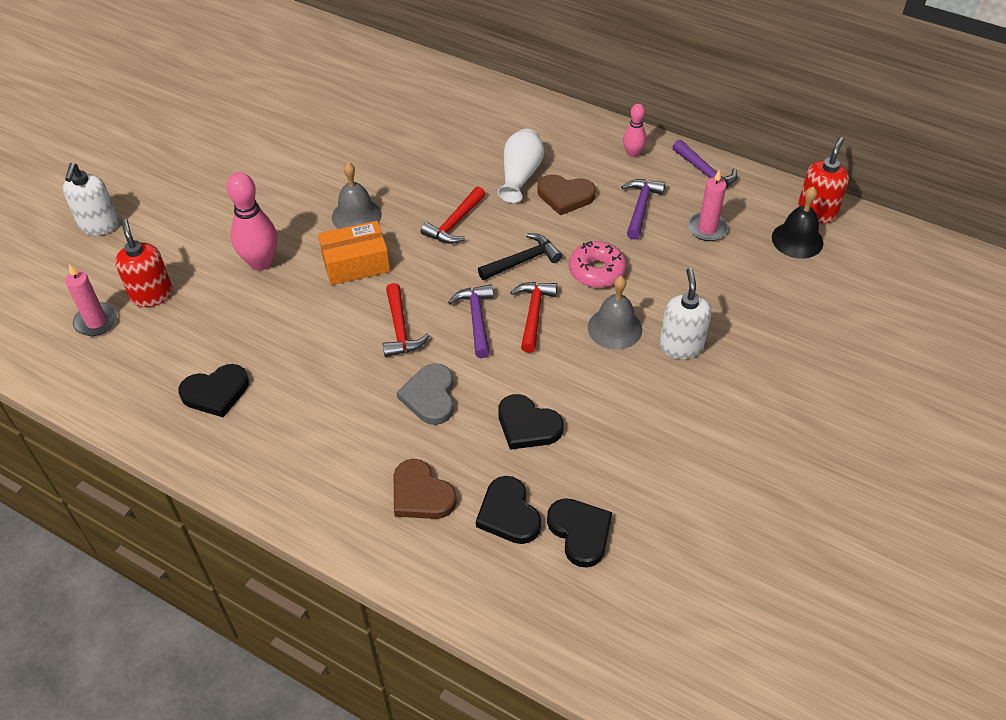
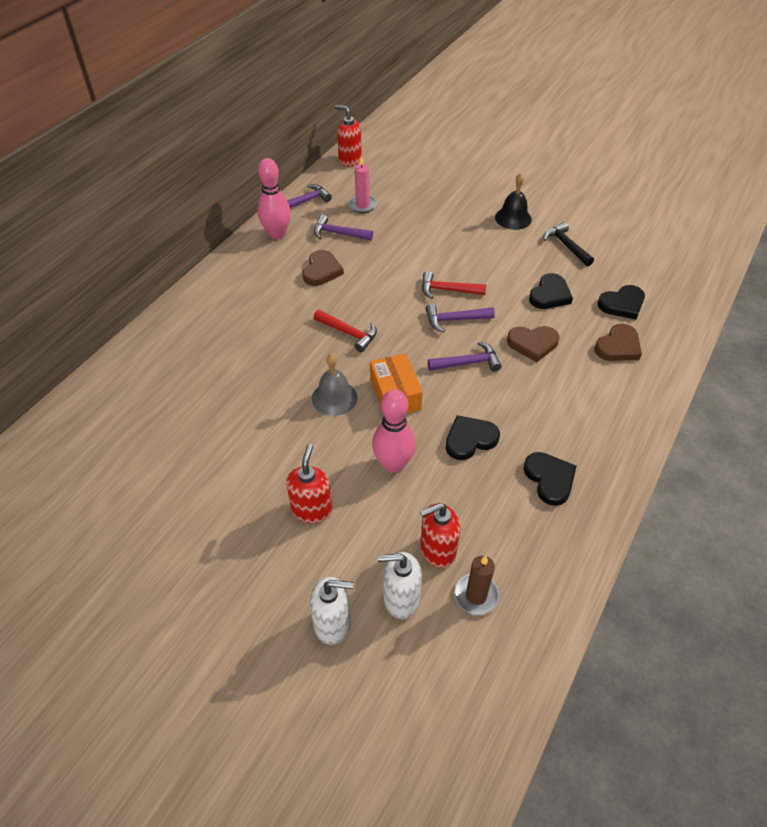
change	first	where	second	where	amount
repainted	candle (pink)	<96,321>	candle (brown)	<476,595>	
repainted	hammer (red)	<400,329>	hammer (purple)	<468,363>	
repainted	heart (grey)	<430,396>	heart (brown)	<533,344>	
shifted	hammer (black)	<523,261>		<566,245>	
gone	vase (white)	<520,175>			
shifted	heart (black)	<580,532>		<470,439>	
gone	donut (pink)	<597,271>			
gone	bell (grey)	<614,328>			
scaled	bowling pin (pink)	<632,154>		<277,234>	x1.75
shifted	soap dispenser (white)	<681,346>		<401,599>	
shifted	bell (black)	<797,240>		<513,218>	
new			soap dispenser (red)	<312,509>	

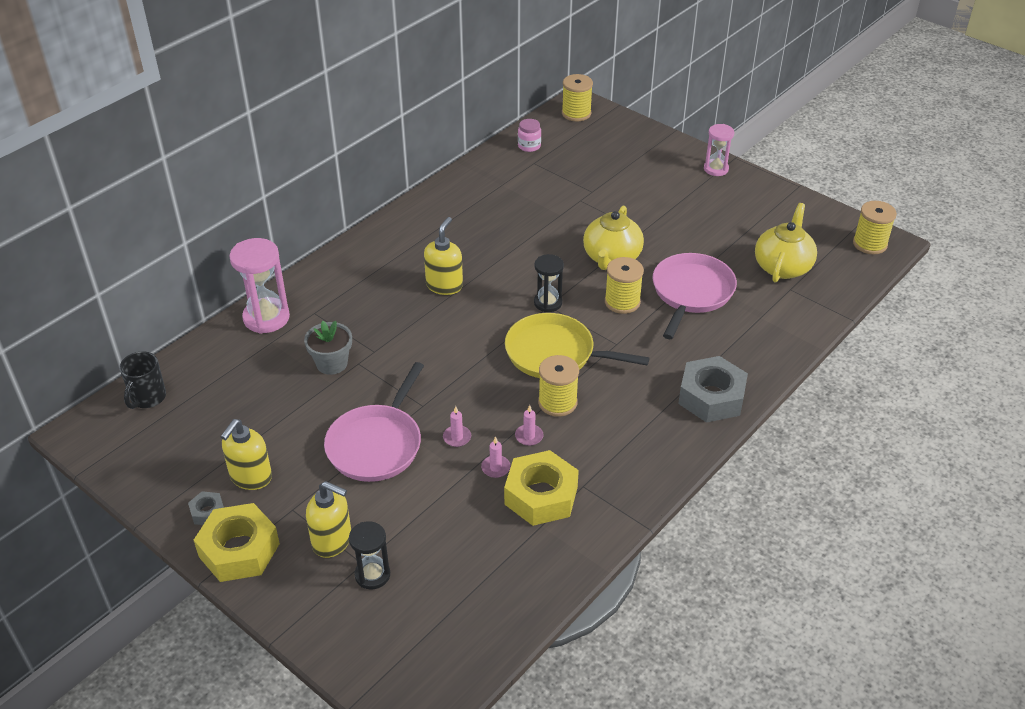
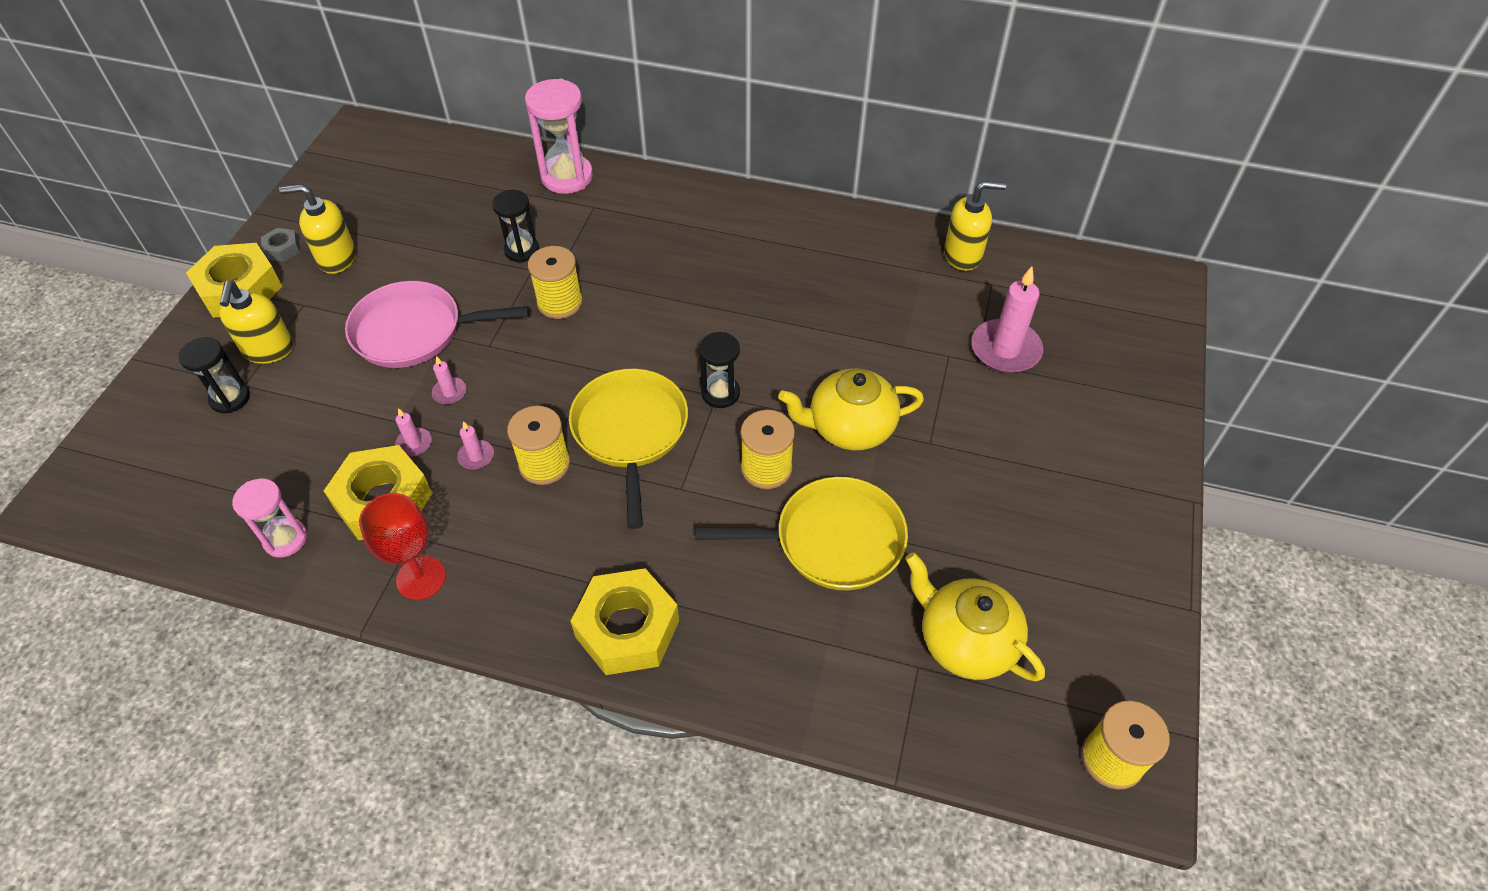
change	first	where	second	where	amount
gone	mug (black)	<147,398>			
swapped	flower pot (grey)	<332,363>	hourglass (black)	<522,250>	
shifted	soap dispenser (yellow)	<444,285>		<963,256>	
gone	jar (pink)	<529,146>			
shifted	spool (yellow)	<576,113>		<560,302>	
repainted	pan (pink)	<691,292>	pan (yellow)	<832,540>	
repainted	nut (grey)	<711,397>	nut (yellow)	<627,629>	
shifted	hourglass (pink)	<716,169>		<286,539>	
rotated	teapot (yellow)	<782,267>		<965,641>	135 degrees counterclockwise
new			goblet (red)	<421,578>	
new			candle (pink)	<1005,349>	

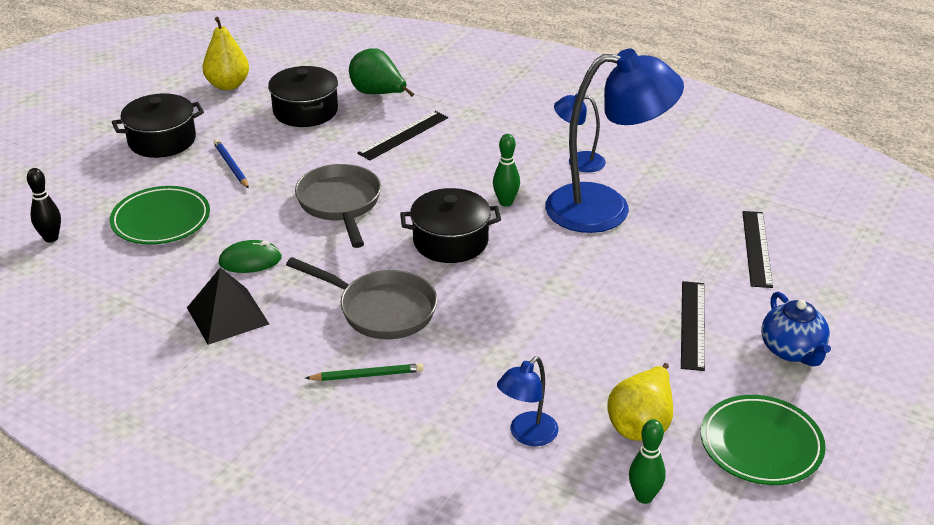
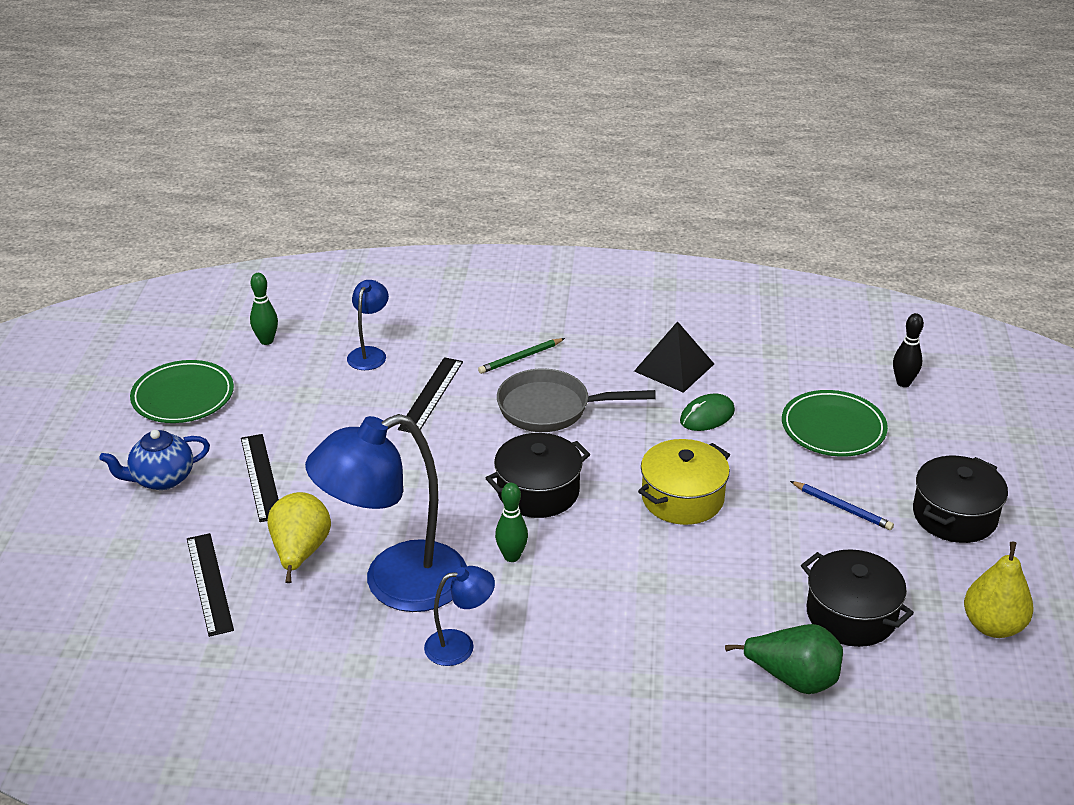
change	first	where	second	where	amount
swapped	pan (grey)	<340,204>	pot (yellow)	<682,498>	
shifted	ruler (black)	<403,135>		<431,395>	
shifted	pear (yellow)	<641,424>		<300,553>	
rotated	teapot (blue)	<792,351>		<161,479>	75 degrees counterclockwise

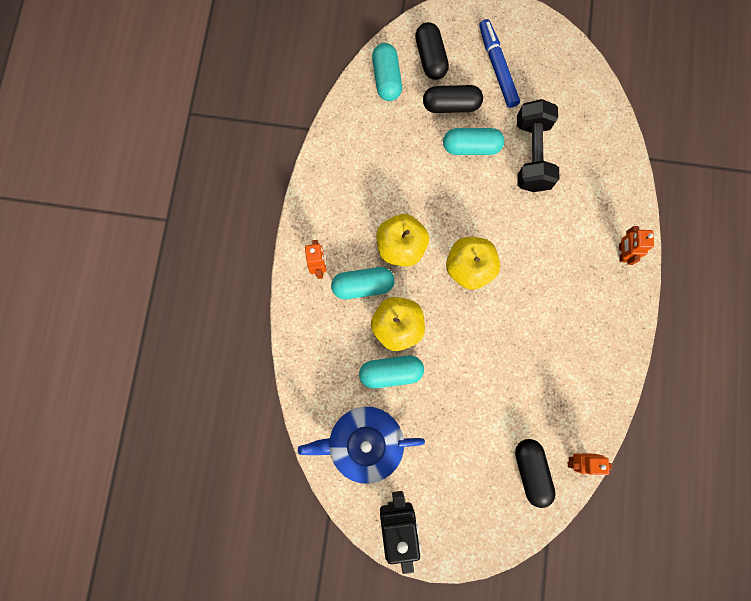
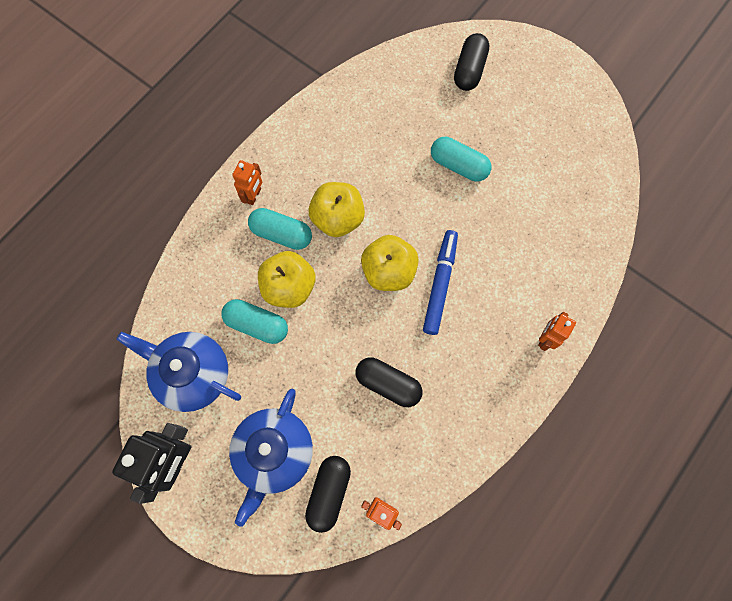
change	first	where	second	where	amount
gone	capsule (turquoise)	<386,79>			
shifted	capsule (black)	<451,105>		<388,384>	
shifted	marker (blue)	<497,67>		<440,284>	
gone	dumbbell (black)	<532,155>			
new			teapot (blue)	<274,453>	

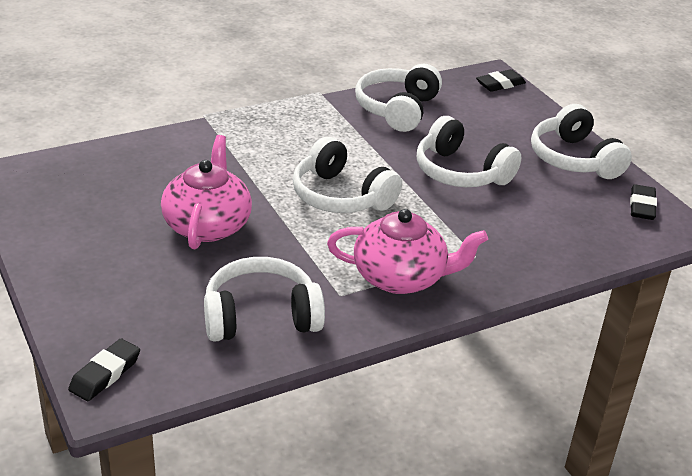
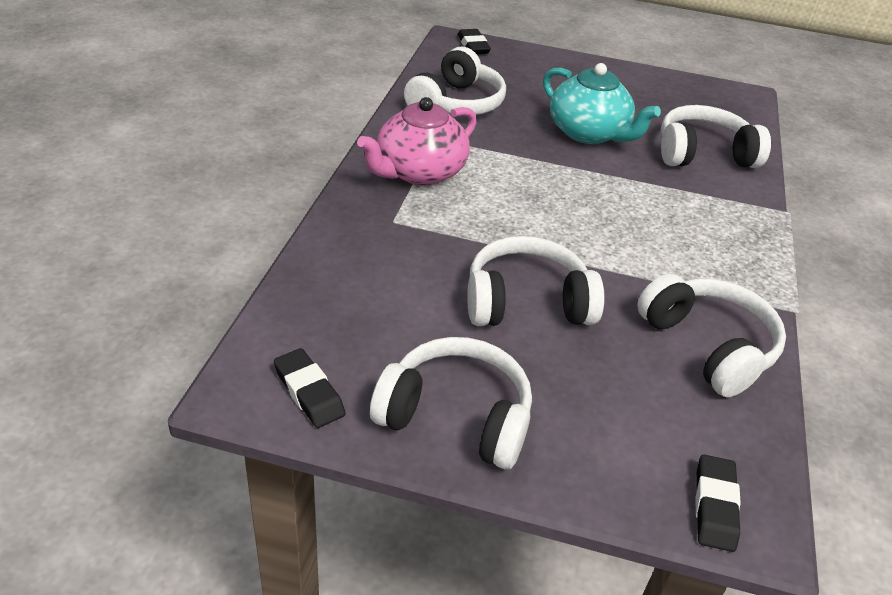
change	first	where	second	where	amount
repainted	teapot (pink)	<207,225>	teapot (turquoise)	<589,133>	
shifted	headphones (white)	<341,196>		<703,154>	

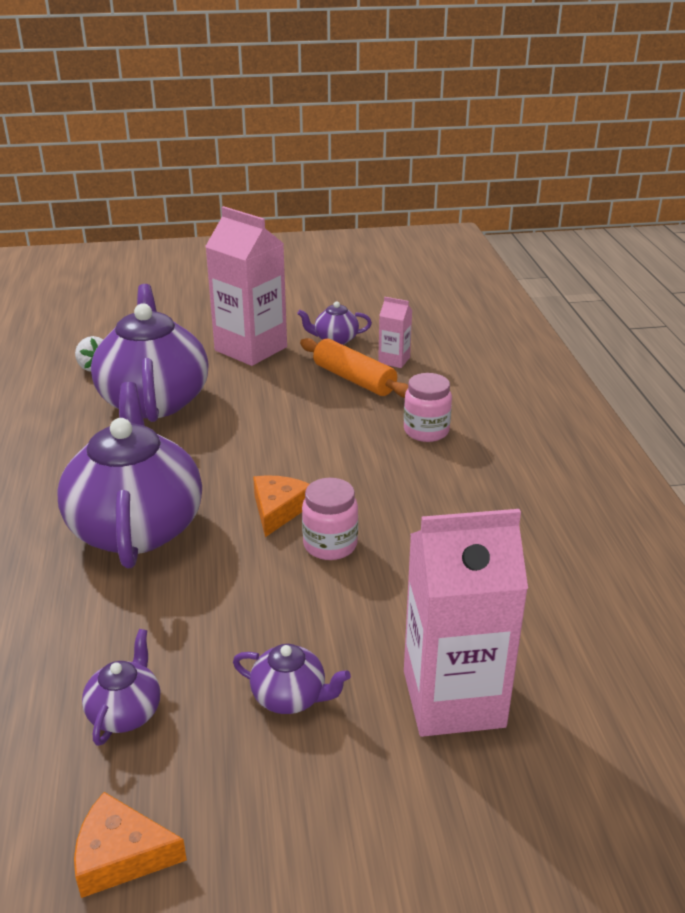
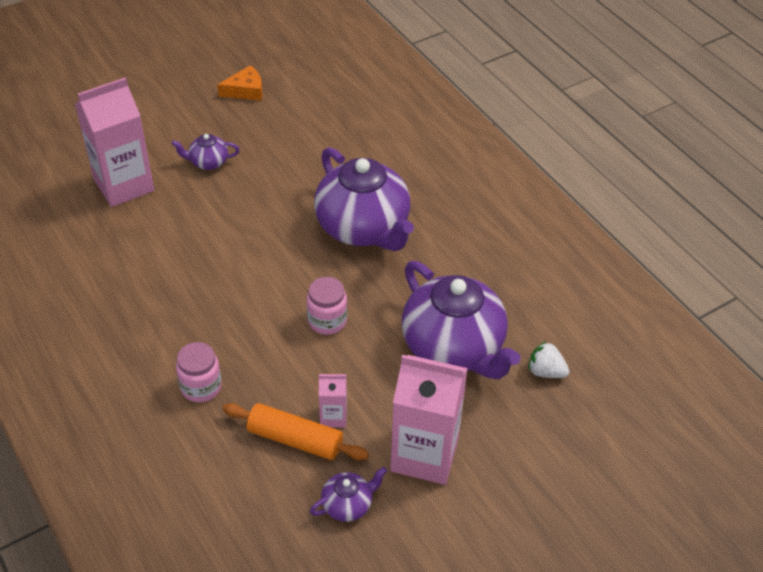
change	first	where	second	where	amount
gone	teapot (purple)	<126,712>			
gone	cheese (orange)	<278,510>			
shifted	jar (pink)	<330,545>		<327,321>	
shifted	carton (pink)	<394,360>		<333,416>	

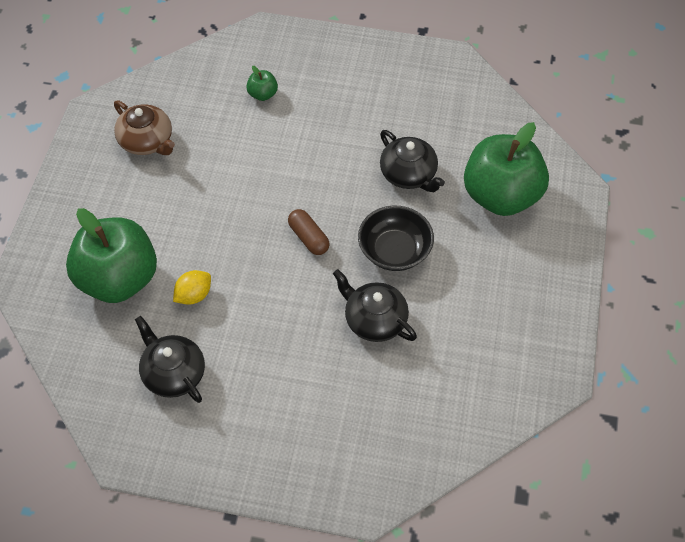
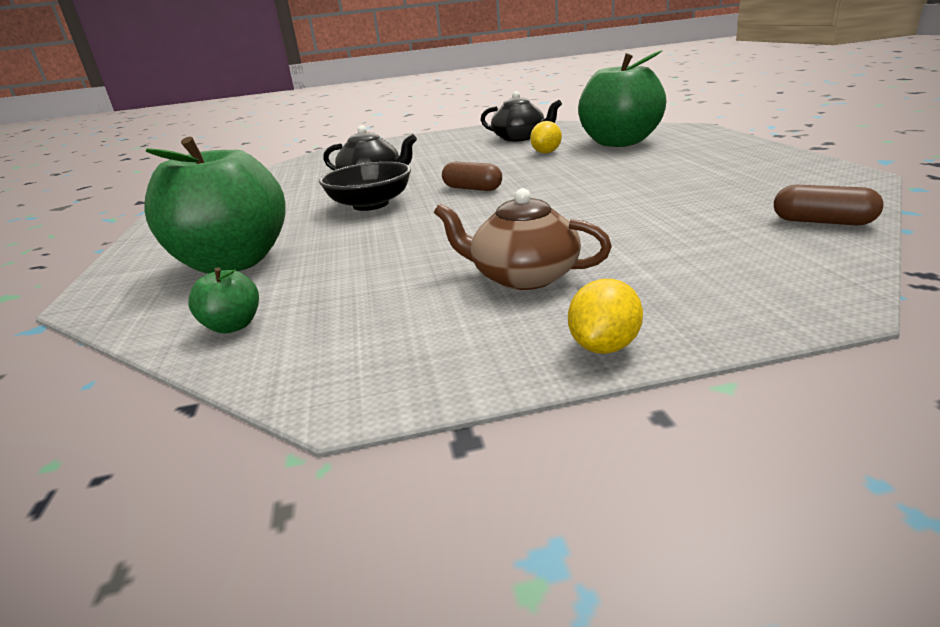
change	first	where	second	where	amount
shifted	teapot (brown)	<147,141>		<523,276>	
shifted	apple (green)	<262,94>		<233,326>	
gone	teapot (black)	<409,174>			
new			lemon (yellow)	<604,346>	
new			capsule (brown)	<822,222>	

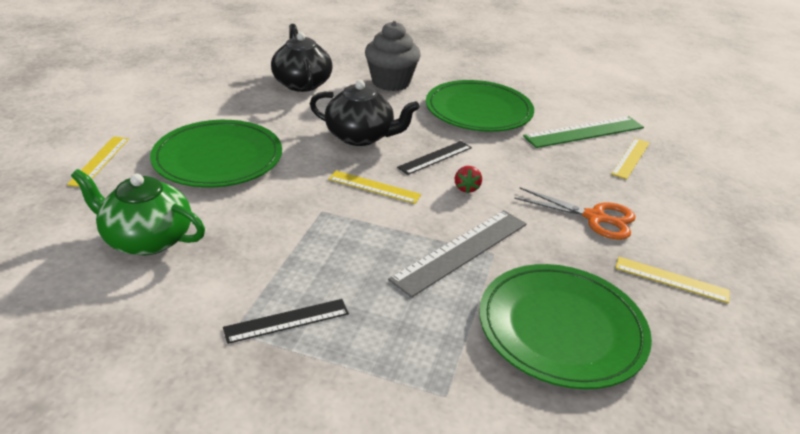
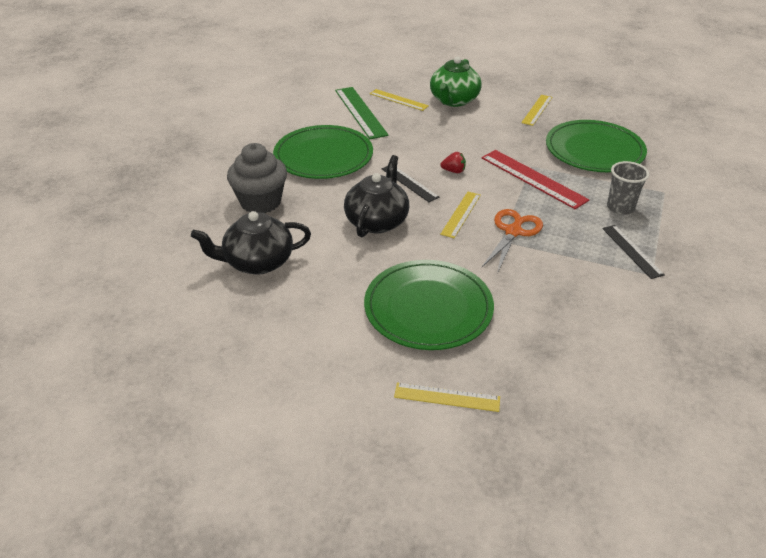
change	first	where	second	where	amount
shifted	teapot (green)	<147,239>		<454,100>	
repainted	ruler (grey)	<461,251>	ruler (red)	<533,178>	
shifted	scissors (orange)	<594,217>		<513,232>	
new			cup (grey)	<620,208>	

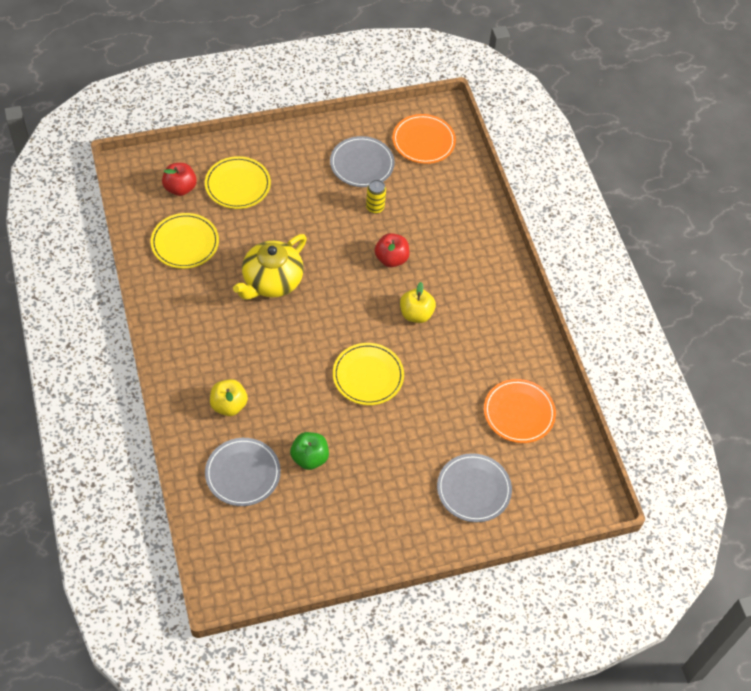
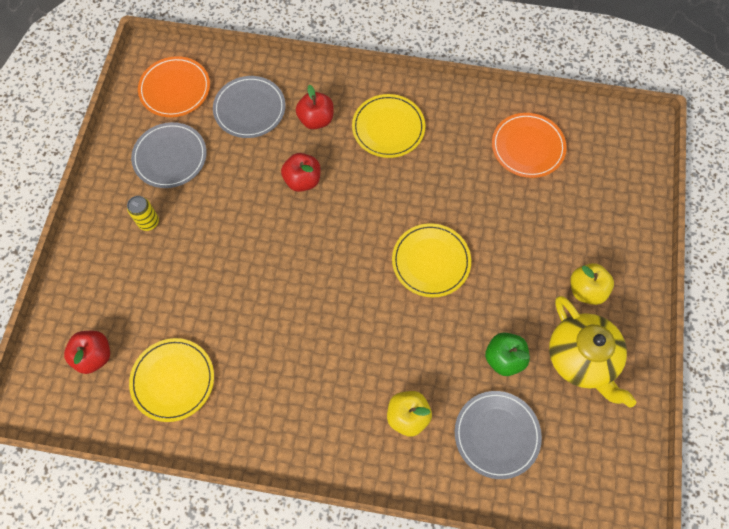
change	first	where	second	where	amount
shifted	plate (yellow)	<237,185>		<388,128>	
shifted	teapot (yellow)	<271,281>		<582,358>	
shifted	can (yellow)	<375,207>		<148,222>	
shifted	apple (yellow)	<416,314>		<586,290>	
shifted	plate (grey)	<473,489>		<249,109>	
new			apple (red)	<316,119>	

